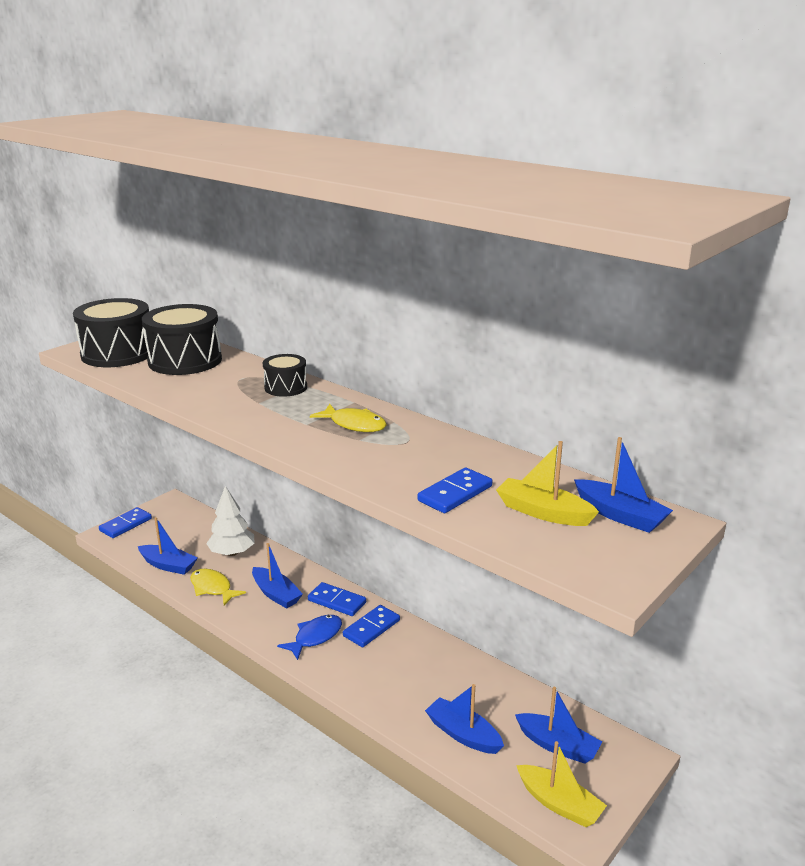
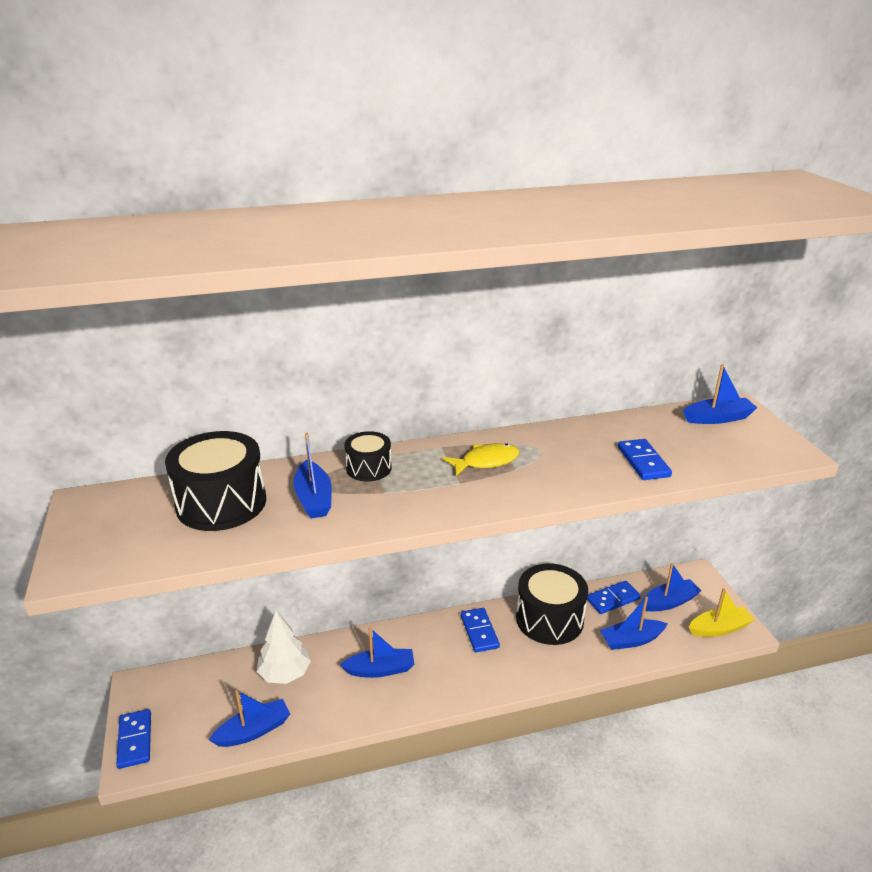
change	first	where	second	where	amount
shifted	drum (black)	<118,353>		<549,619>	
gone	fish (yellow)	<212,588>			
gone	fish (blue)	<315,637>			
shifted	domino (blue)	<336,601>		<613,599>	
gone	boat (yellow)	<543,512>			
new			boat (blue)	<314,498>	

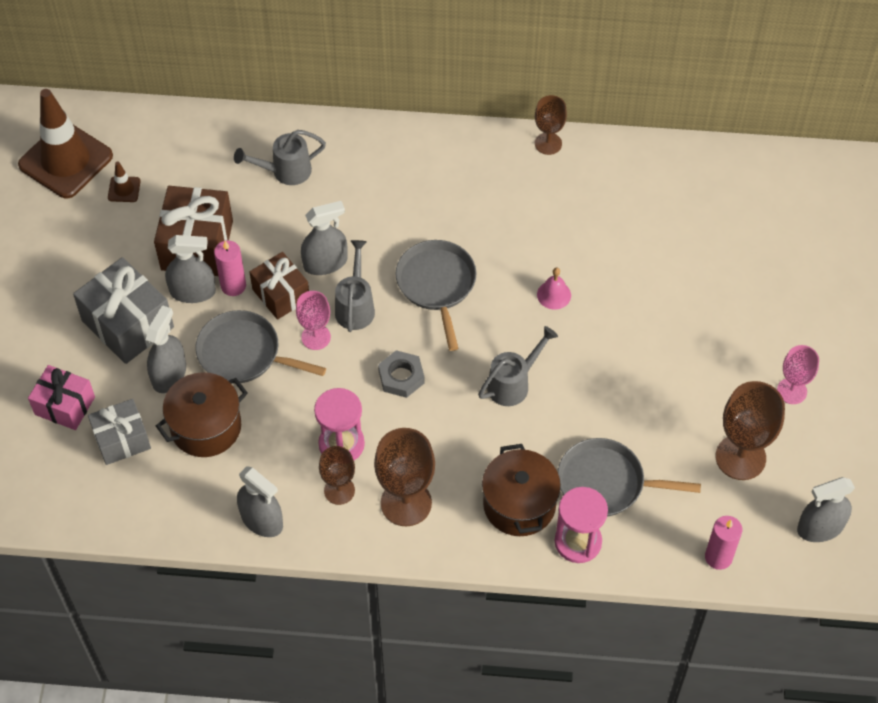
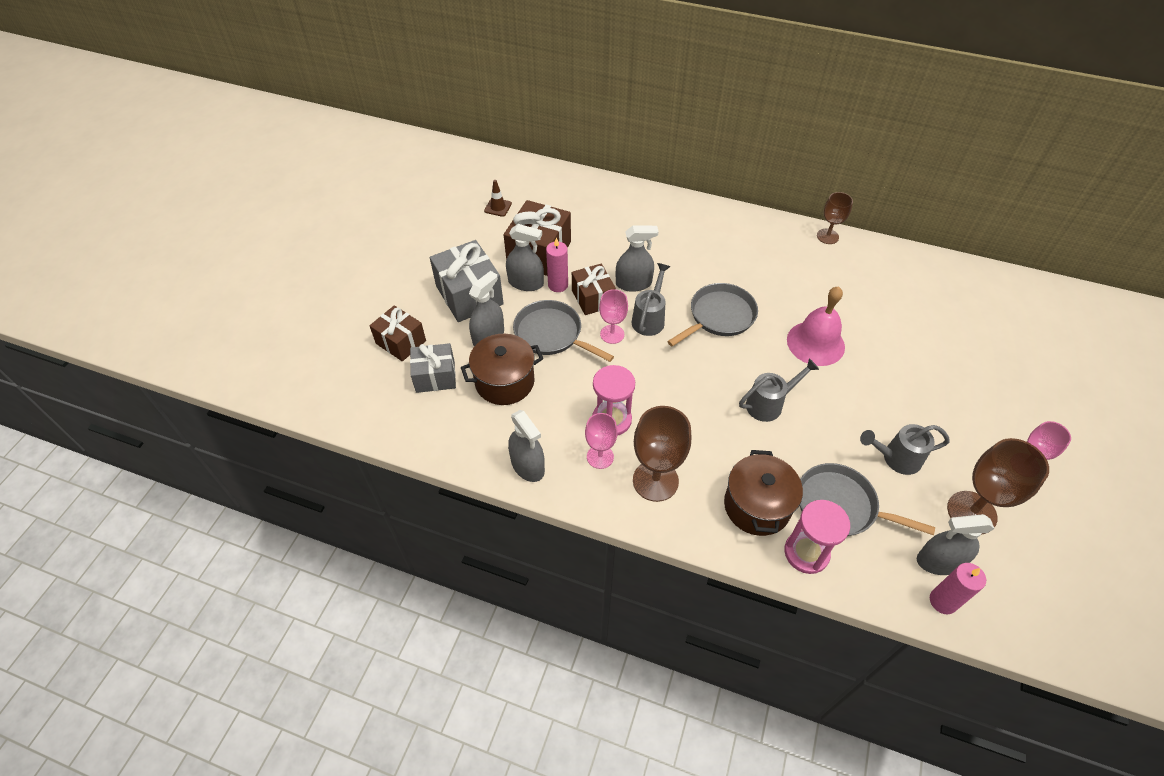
change	first	where	second	where	amount
gone	traffic cone (brown)	<66,160>			
repainted	gift (pink)	<65,406>	gift (brown)	<401,342>	
shifted	watering can (grey)	<286,171>		<896,458>	
repainted	goblet (brown)	<339,490>	goblet (pink)	<600,457>	
gone	nut (grey)	<401,377>			
rotated	pan (grey)	<437,285>		<719,316>	45 degrees clockwise
scaled	bell (pink)	<554,295>		<815,343>	x1.98
shifted	spray bottle (grey)	<820,527>		<939,561>	

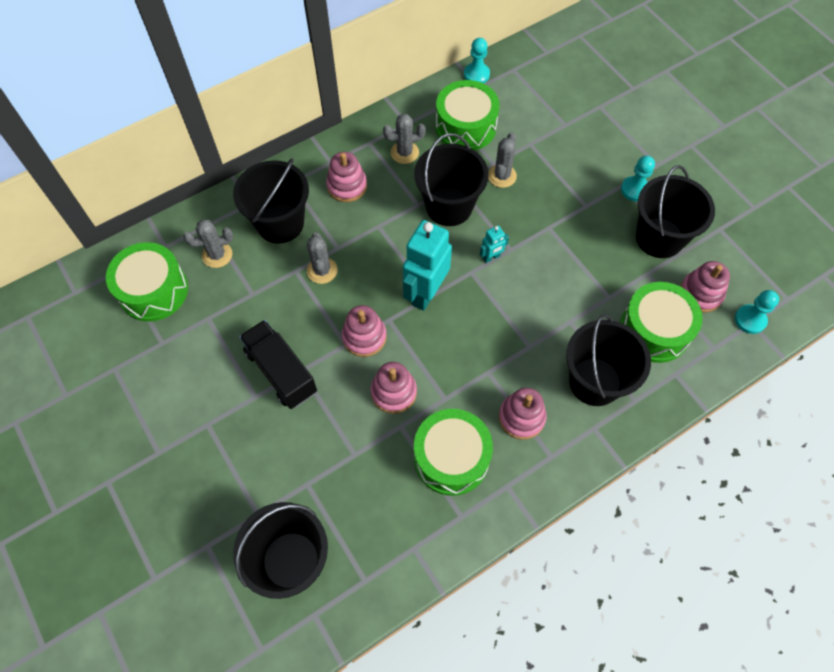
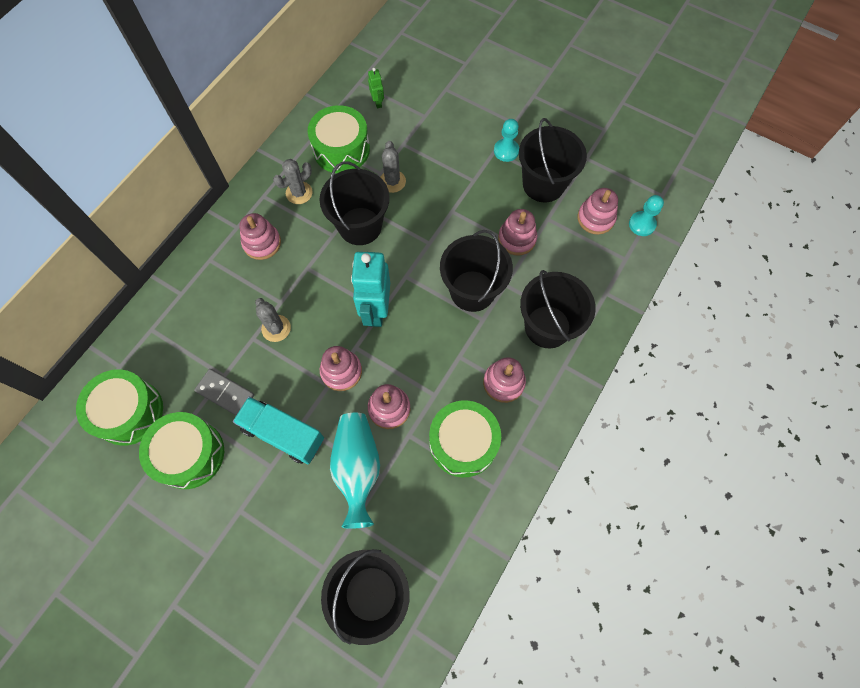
change	first	where	second	where	amount
gone	cactus (grey)	<217,255>			
shifted	bucket (black)	<280,223>		<472,291>	
repainted	truck (black)	<281,372>	truck (turquoise)	<283,434>	
gone	pawn (turquoise)	<476,74>			
gone	robot (turquoise)	<491,257>			
shifted	drum (green)	<654,330>		<189,454>	
new			domino (grey)	<225,393>	
new			vase (turquoise)	<357,469>	
new			robot (green)	<378,102>	
new			stacking toy (pink)	<517,239>	

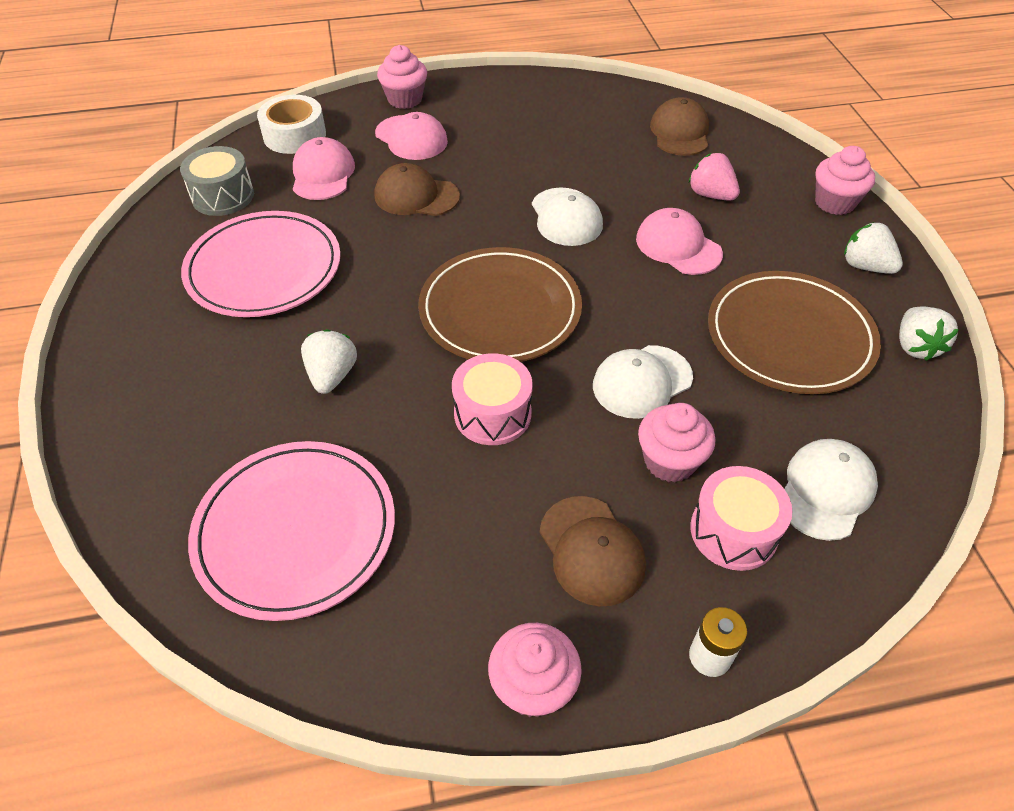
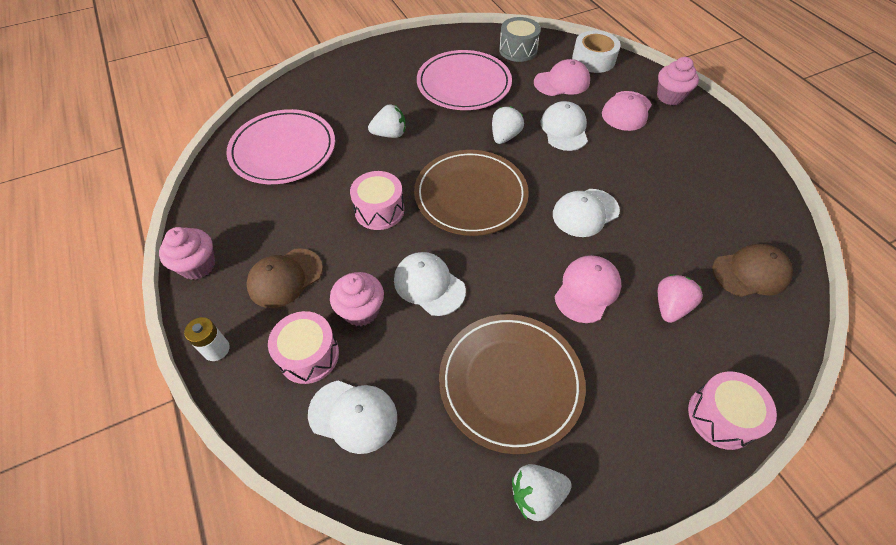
change	first	where	second	where	amount
repainted	cap (brown)	<416,196>	cap (white)	<564,129>	
swapped	cupcake (pink)	<834,203>	drum (pink)	<721,417>	
shifted	strawberry (white)	<865,266>		<504,136>	

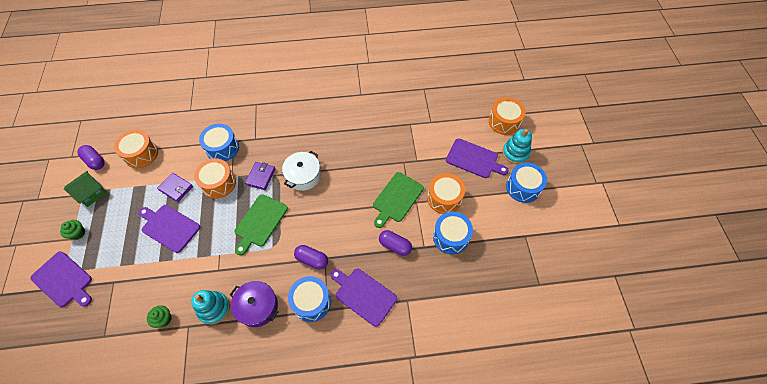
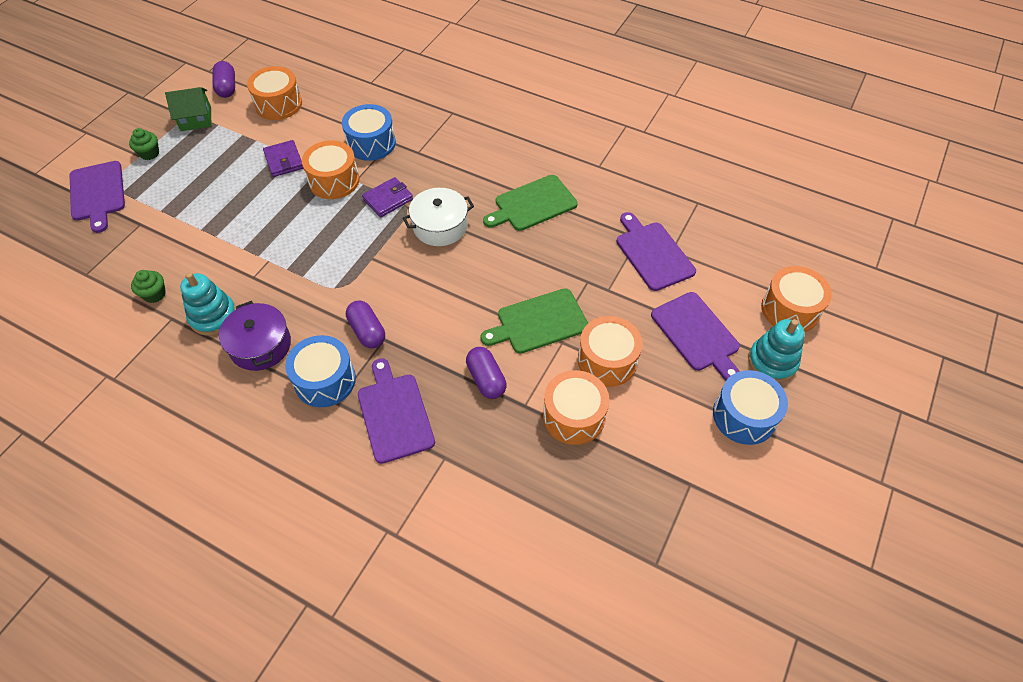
change	first	where	second	where	amount
shifted	cutting board (purple)	<169,227>		<653,253>	
shifted	cutting board (green)	<260,222>		<532,204>	
repainted	drum (blue)	<451,237>	drum (orange)	<574,416>	

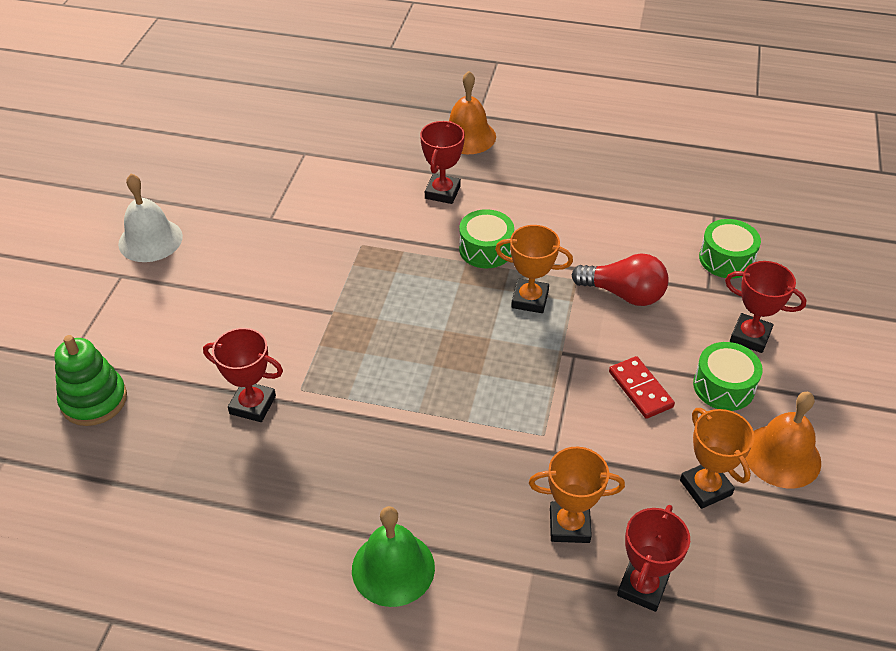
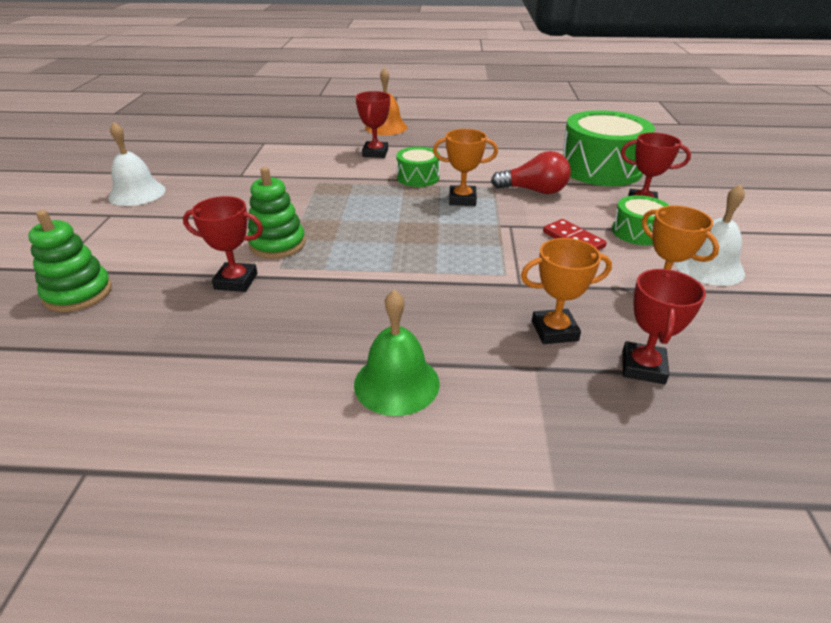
change	first	where	second	where	amount
scaled	drum (green)	<726,259>		<600,168>	x1.95
repainted	bell (orange)	<782,456>	bell (white)	<708,266>	
new			stacking toy (green)	<277,244>	

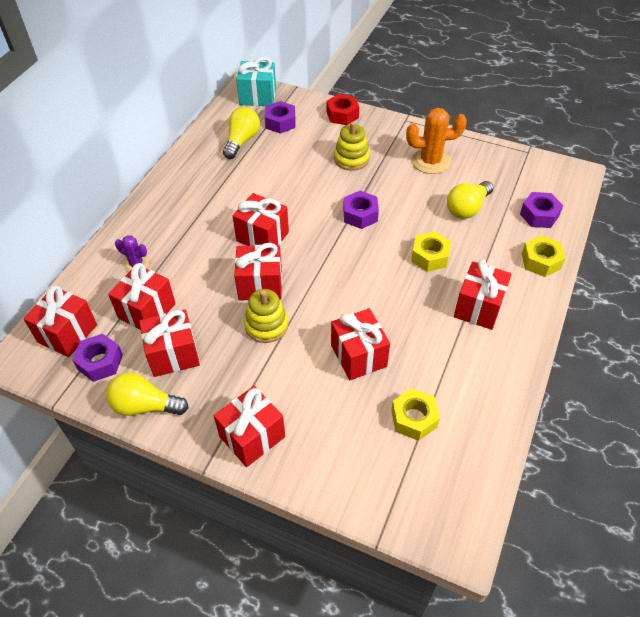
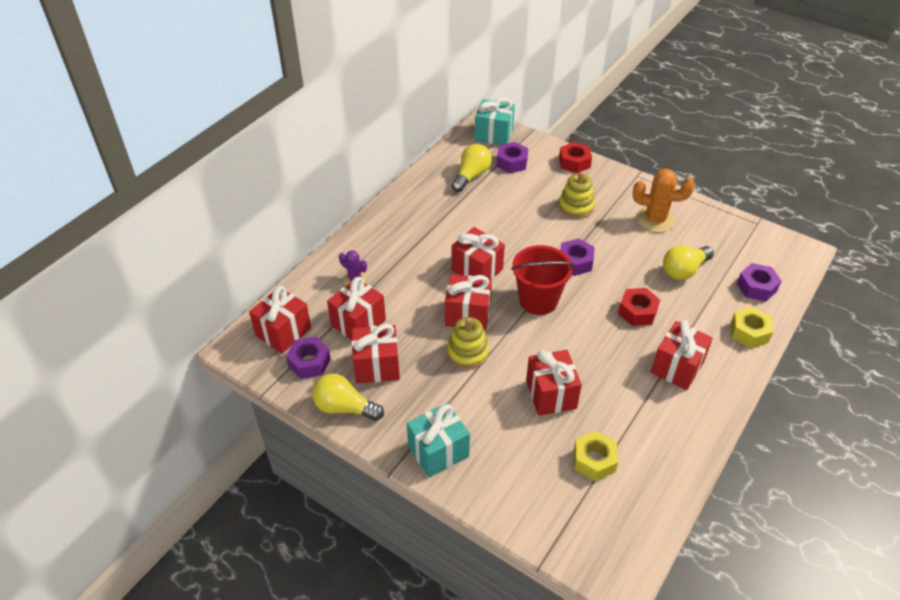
change	first	where	second	where	amount
repainted	gift (red)	<252,436>	gift (turquoise)	<438,451>	
repainted	nut (yellow)	<430,256>	nut (red)	<637,312>	
new			bucket (red)	<538,300>	

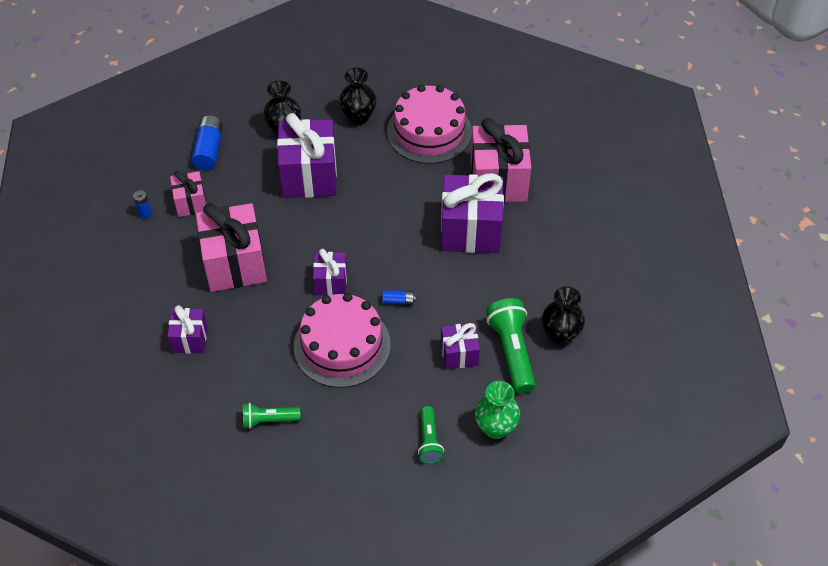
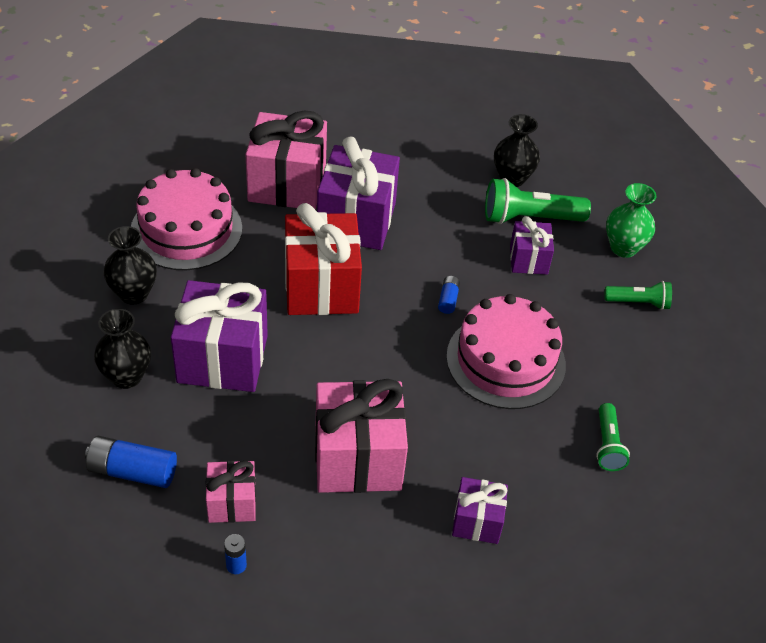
change	first	where	second	where	amount
gone	gift (purple)	<331,282>			
new			gift (red)	<321,287>	

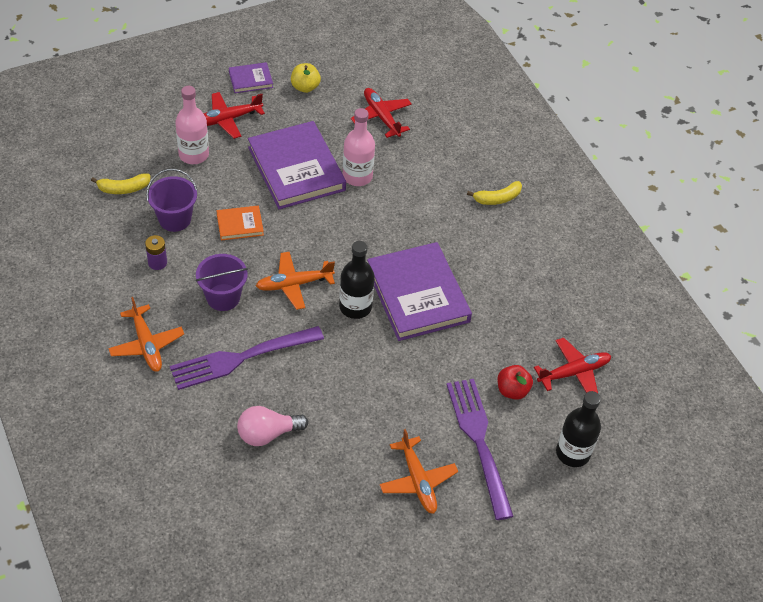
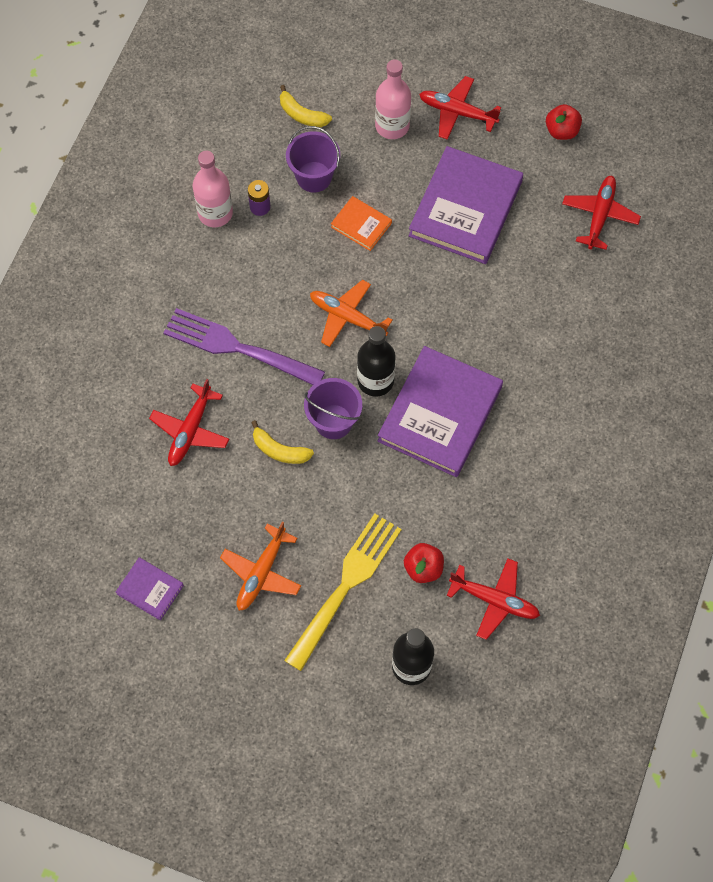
change	first	where	second	where	amount
gone	plane (orange)	<146,344>			
shifted	bucket (purple)	<223,297>		<333,421>	
shifted	book (purple)	<250,80>		<150,589>	
swapped	light bulb (pink)	<267,434>	plane (red)	<190,430>	
repainted	apple (yellow)	<305,87>	apple (red)	<561,131>	
shifted	bottle (pink)	<357,176>		<215,213>	
repainted	fork (purple)	<479,442>	fork (yellow)	<345,587>	
shifted	banana (yellow)	<497,198>		<279,450>	

